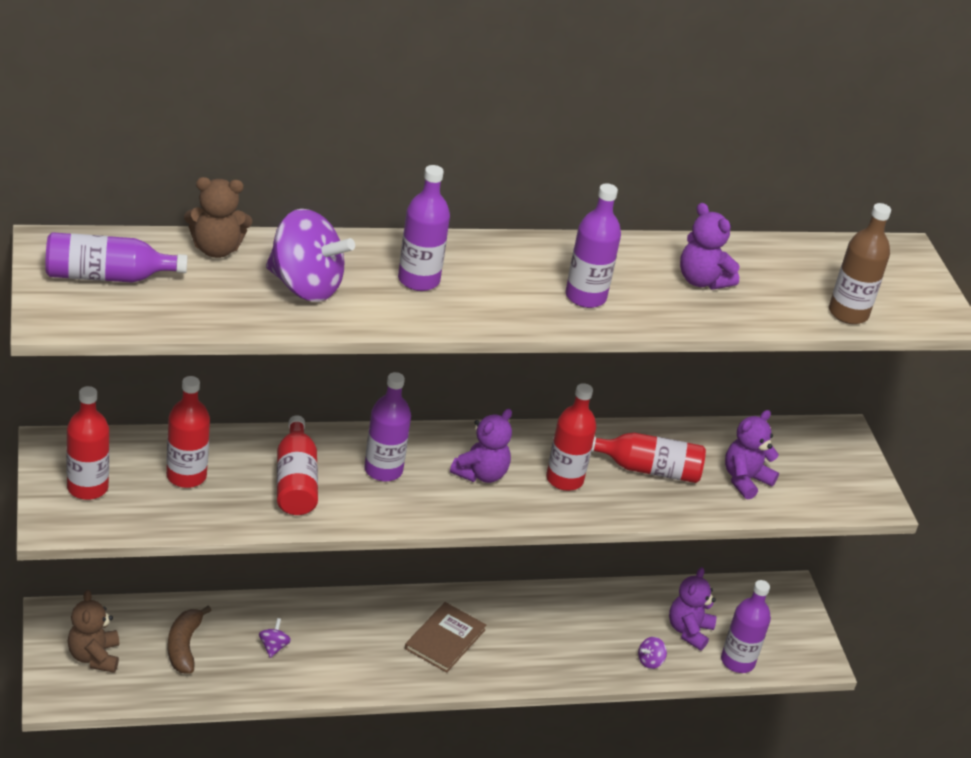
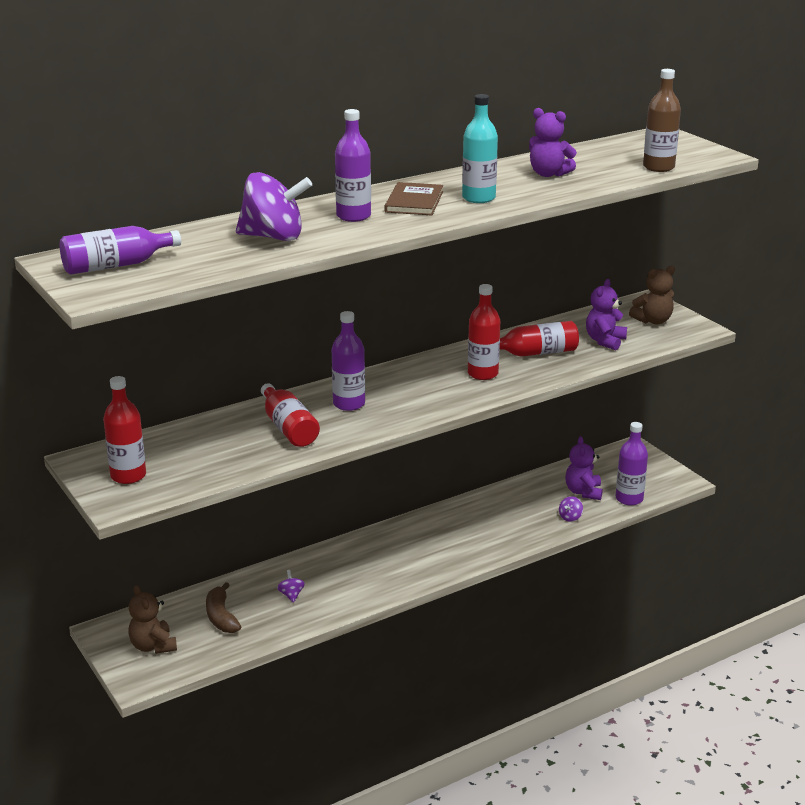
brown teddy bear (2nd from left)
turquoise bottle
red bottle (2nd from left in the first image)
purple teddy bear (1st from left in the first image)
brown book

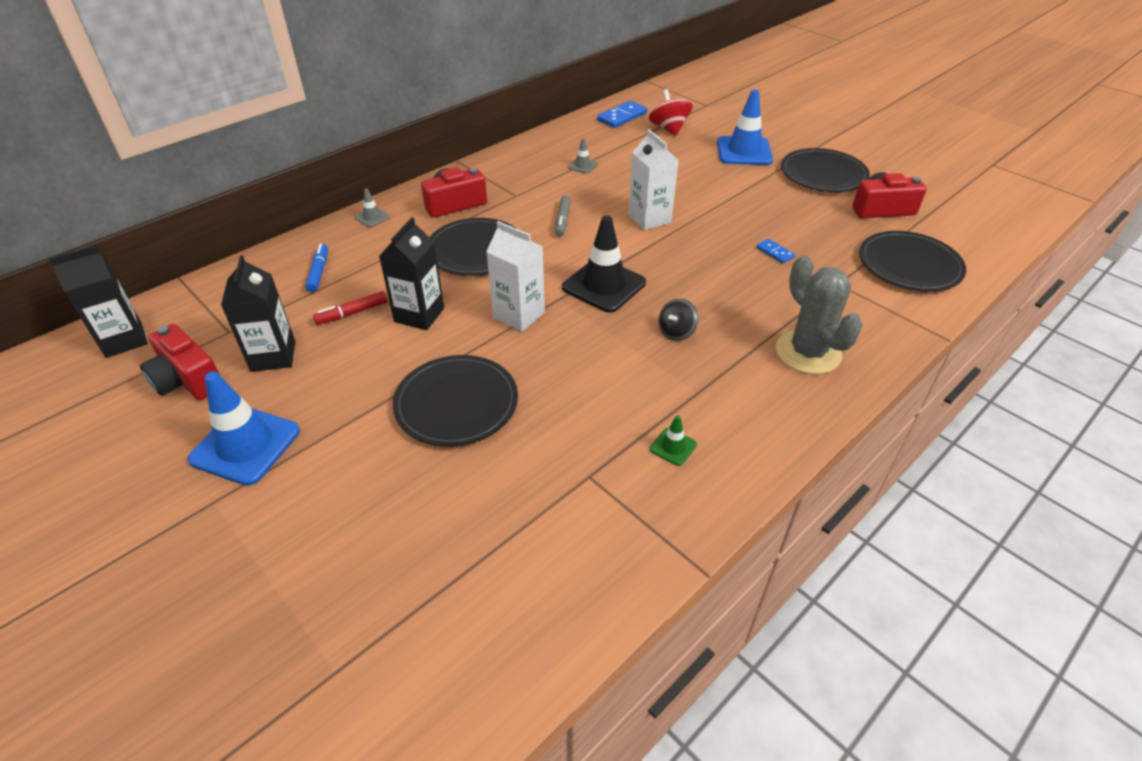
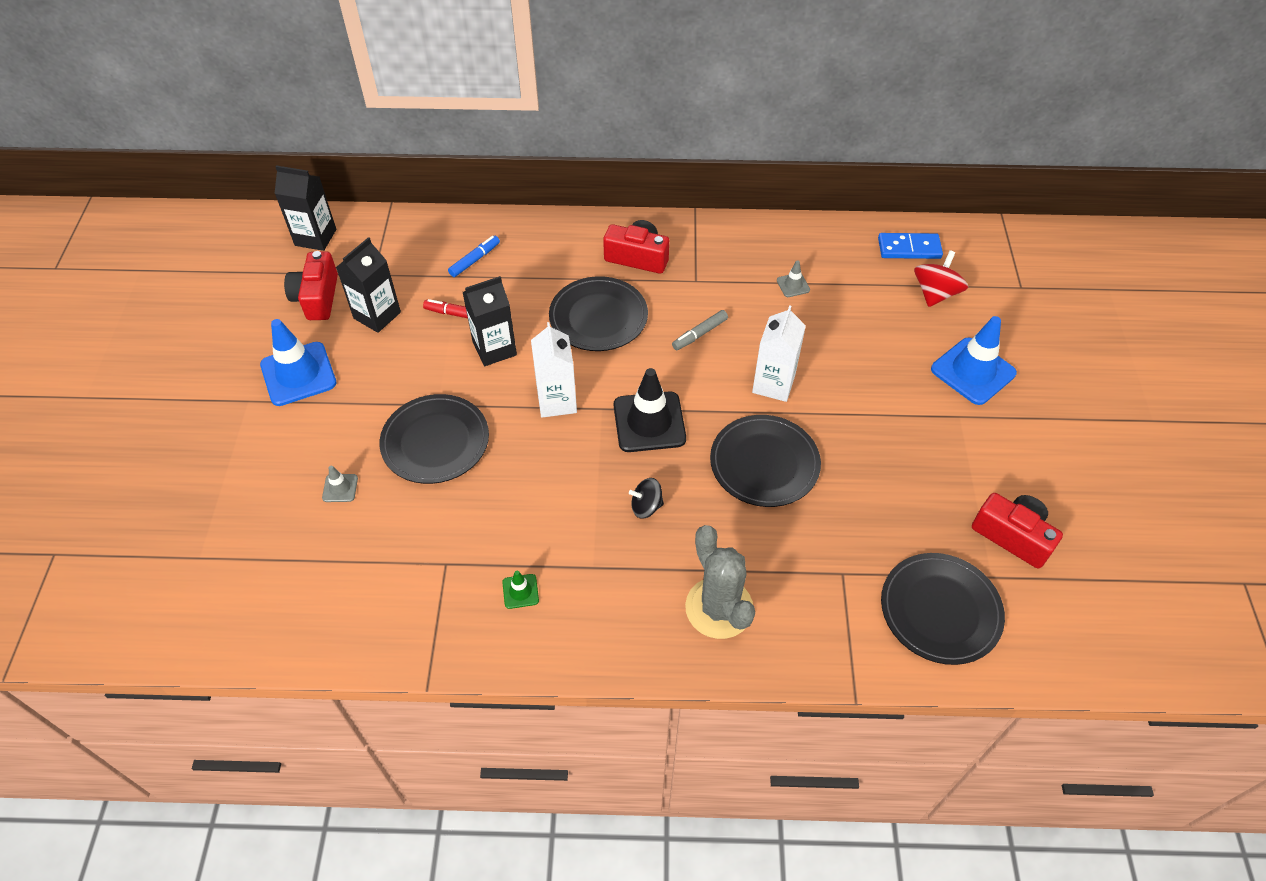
black plate (3rd from left)
grey traffic cone (1st from left)
blue domino (2nd from left in the first image)
grey cactus

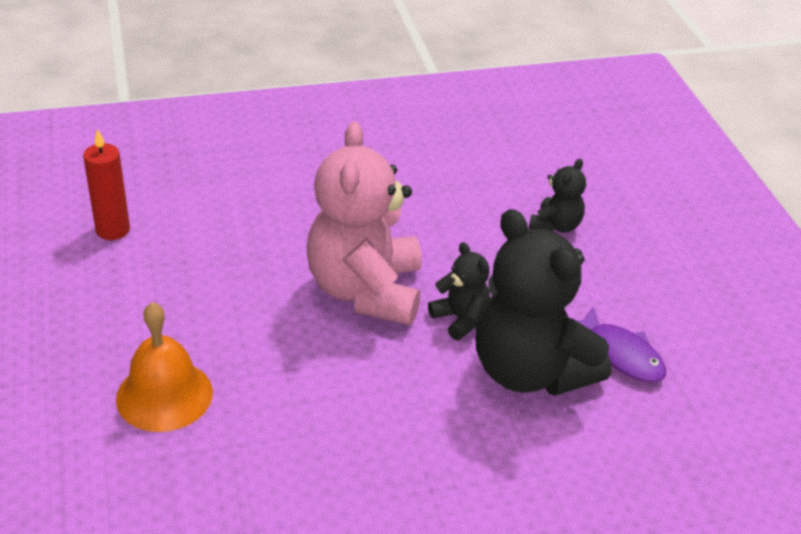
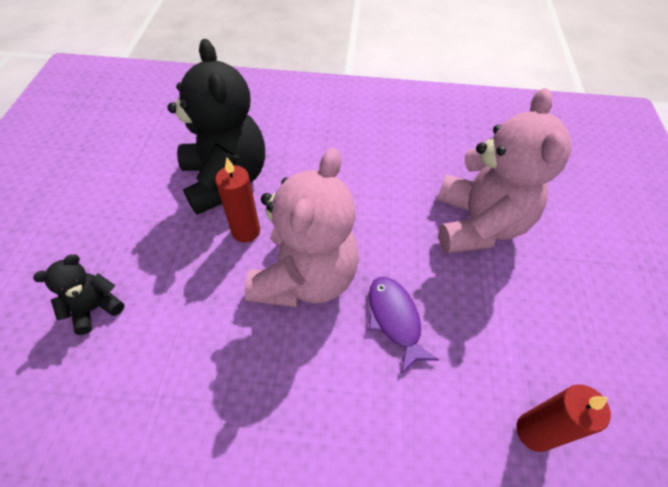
red candle (1st from left)
pink teddy bear (2nd from left)
purple fish

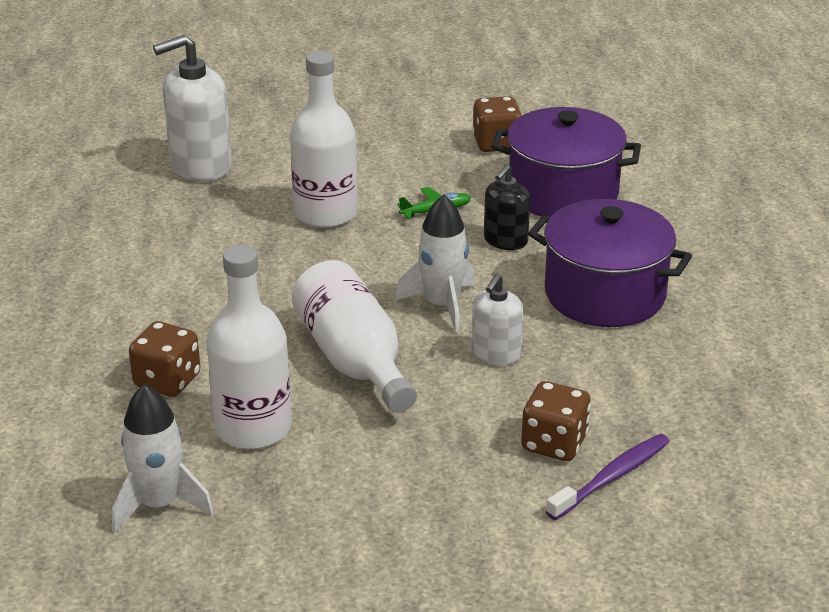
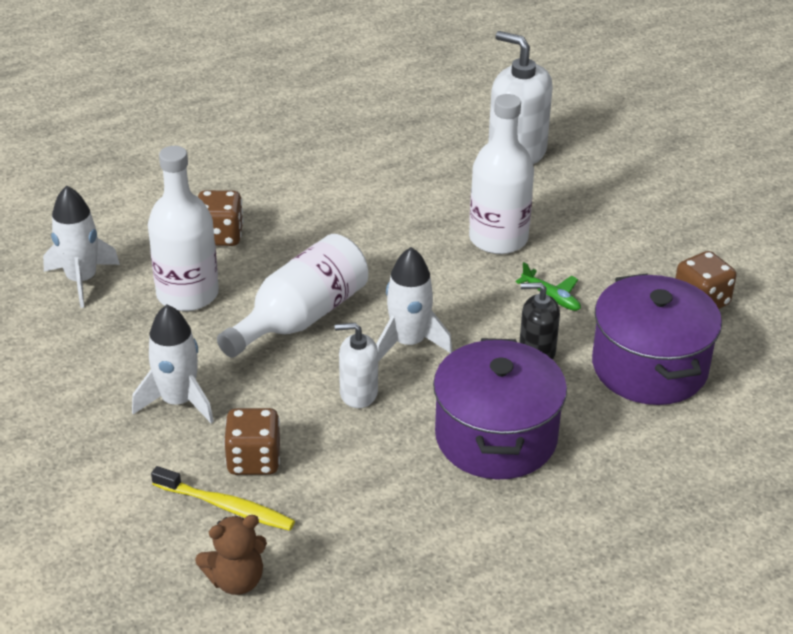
yellow toothbrush
white rocket (2nd from left)
brown teddy bear

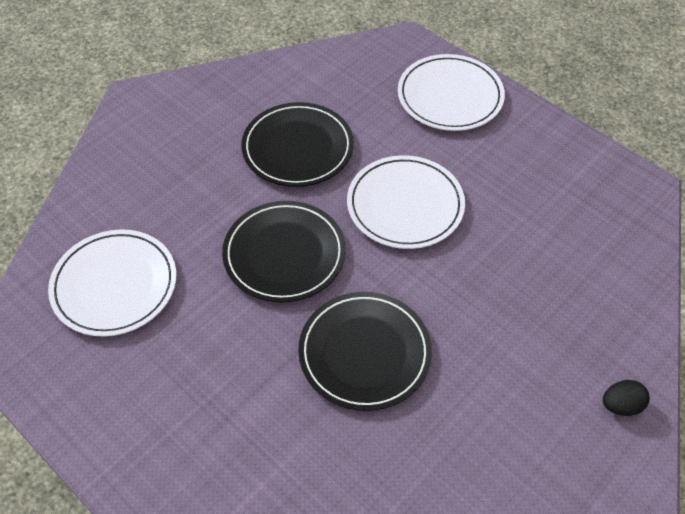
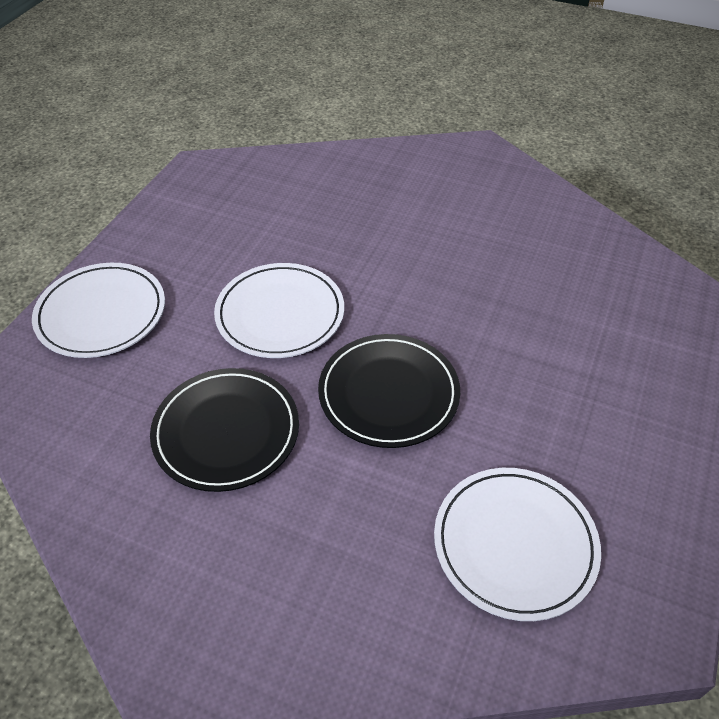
black plate (3rd from left in the first image)
black egg

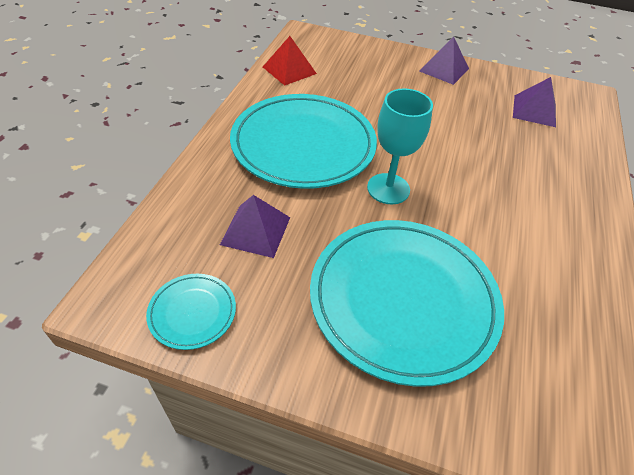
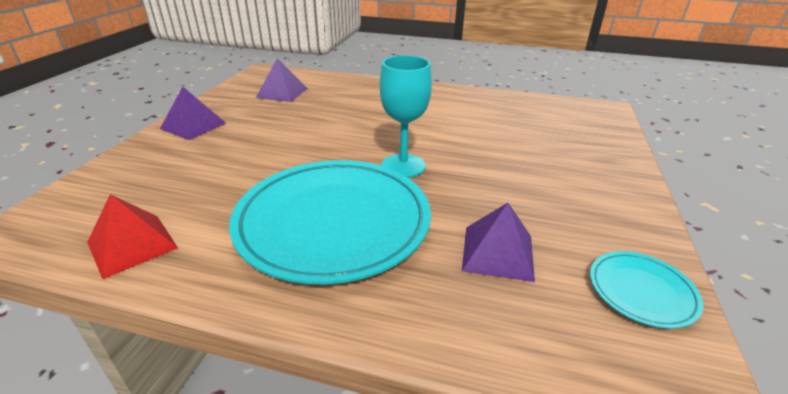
turquoise plate (3rd from left in the first image)

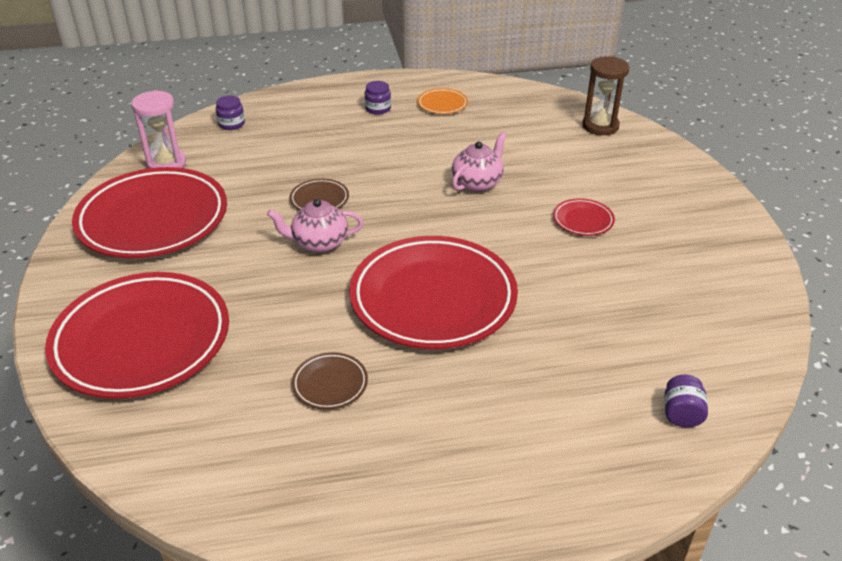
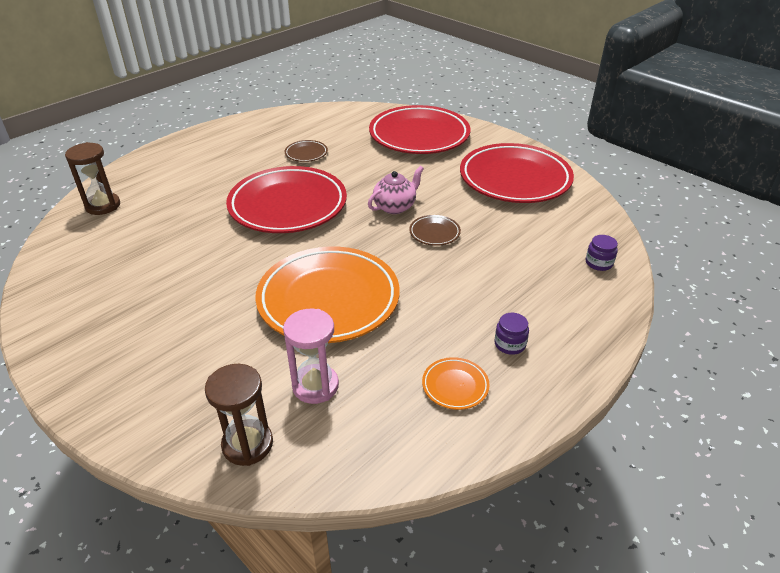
pink hourglass
orange plate (1st from left)
red plate (4th from left in the first image)
brown hourglass (1st from left)

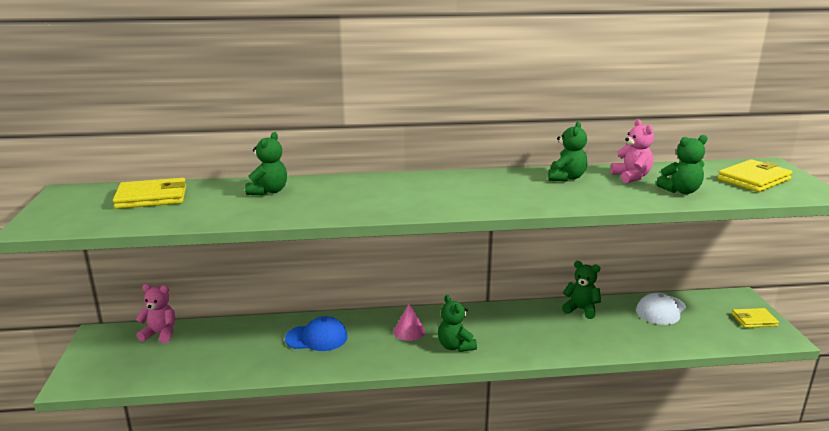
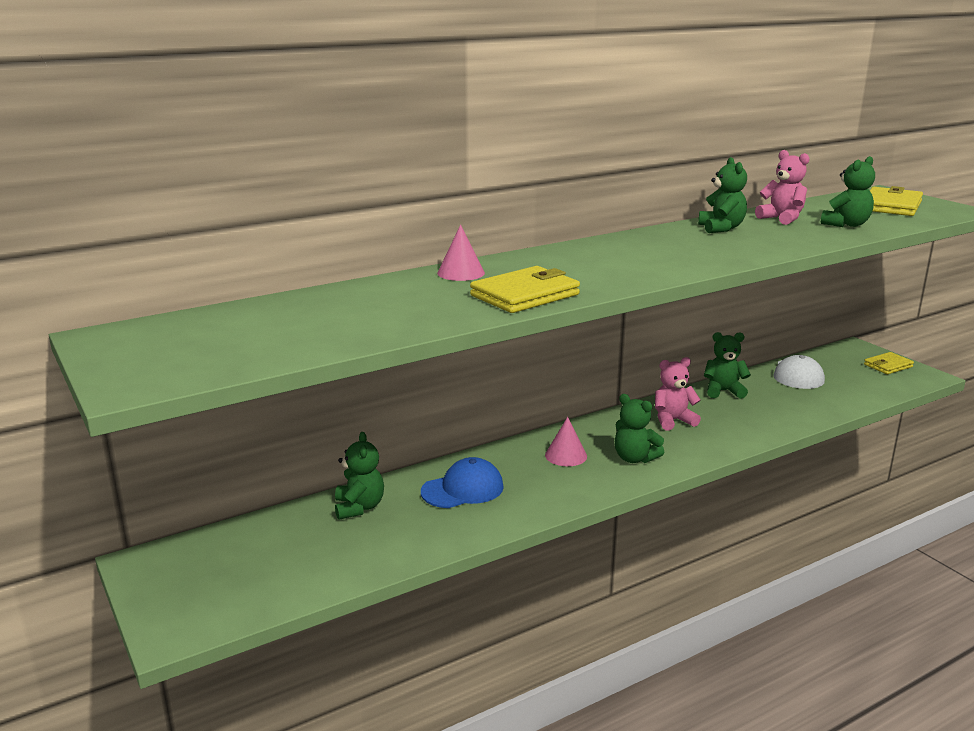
green teddy bear (1st from left)
yellow wallet (1st from left)
pink teddy bear (1st from left)
pink cone (1st from left)

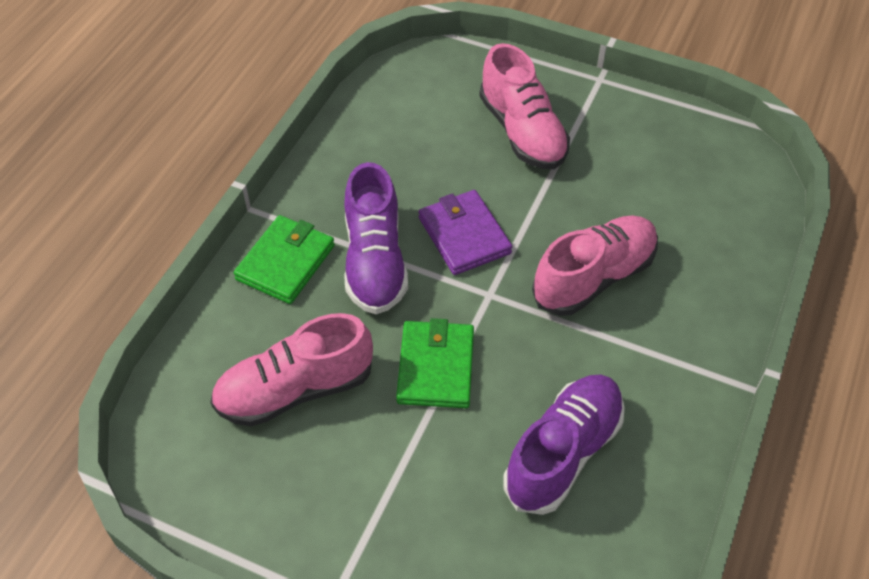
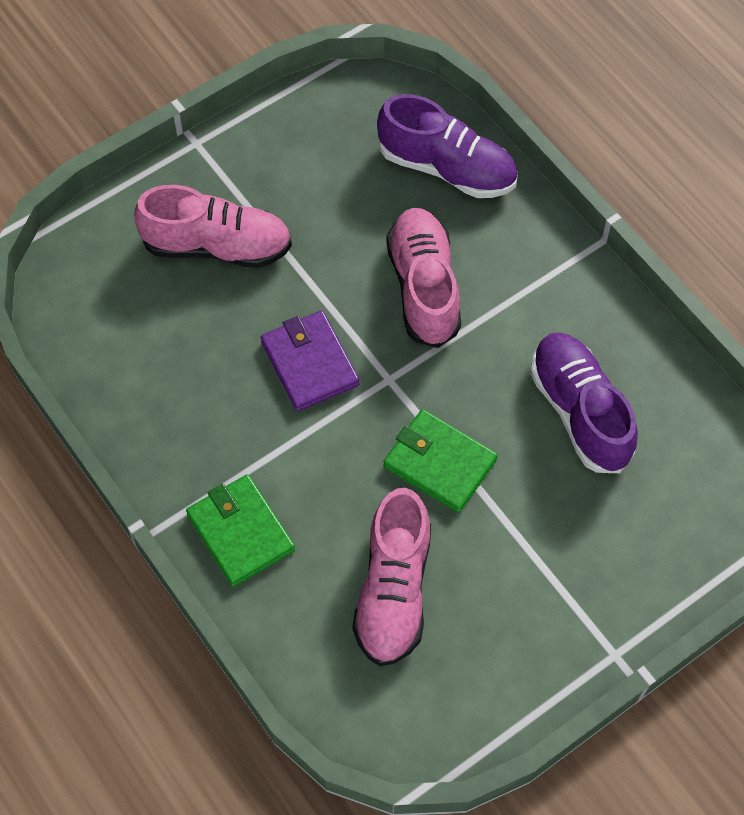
purple shoe (1st from left)
purple wallet

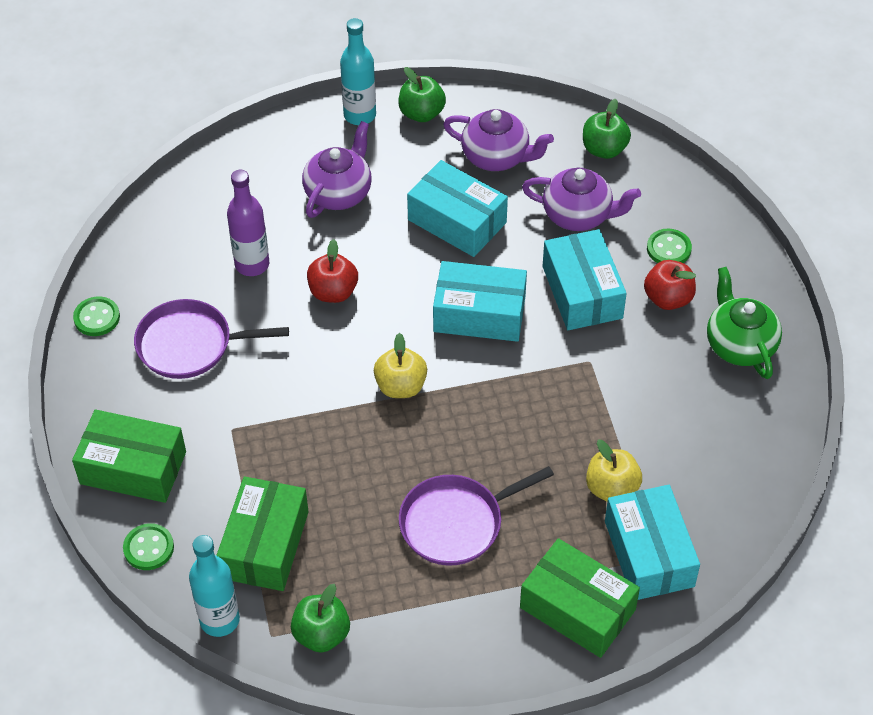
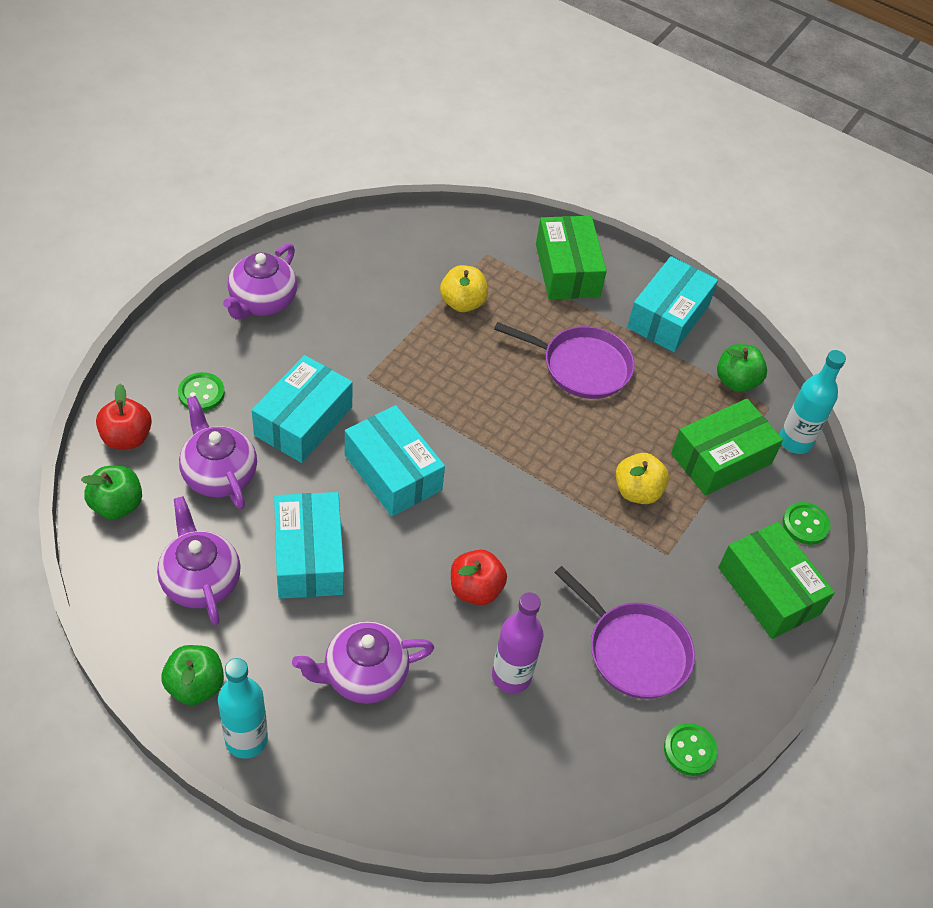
red apple (1st from left)
purple teapot (3rd from left)
yellow apple (2nd from left)
turquoise box (4th from left)

